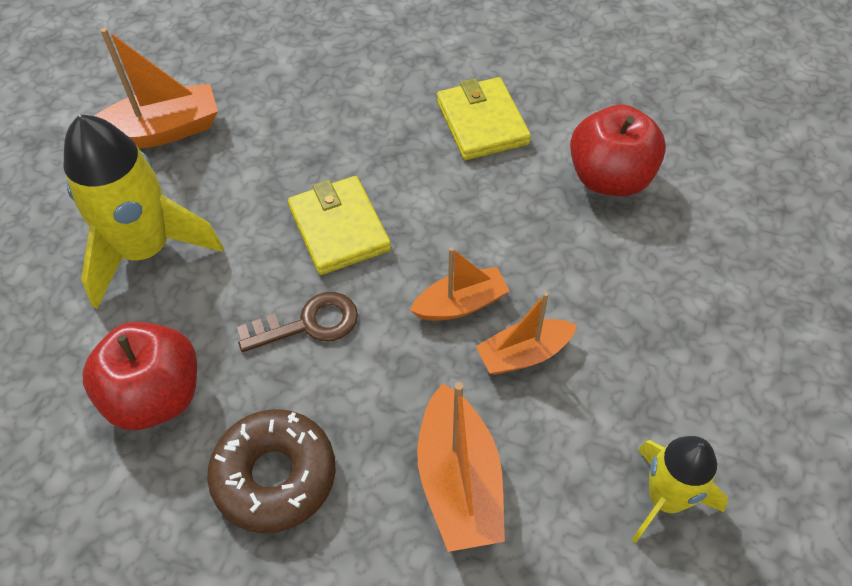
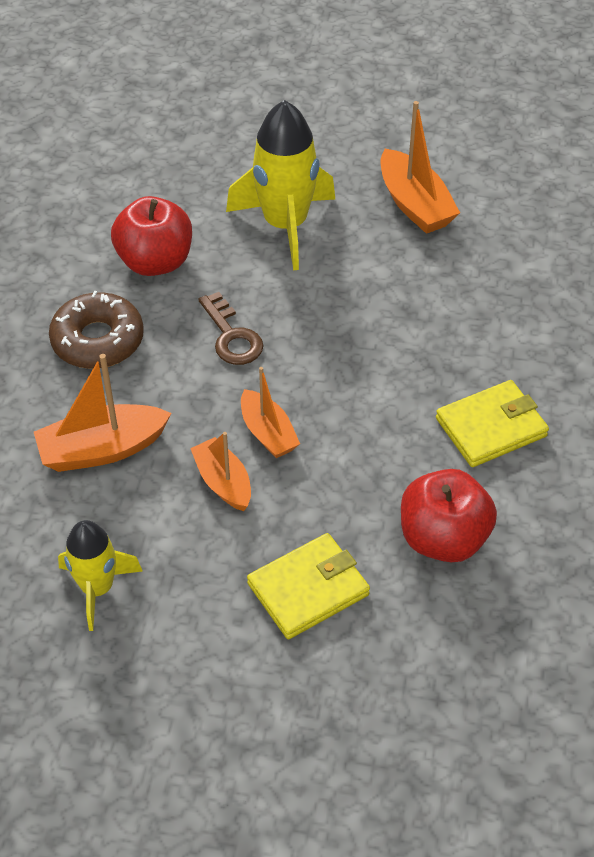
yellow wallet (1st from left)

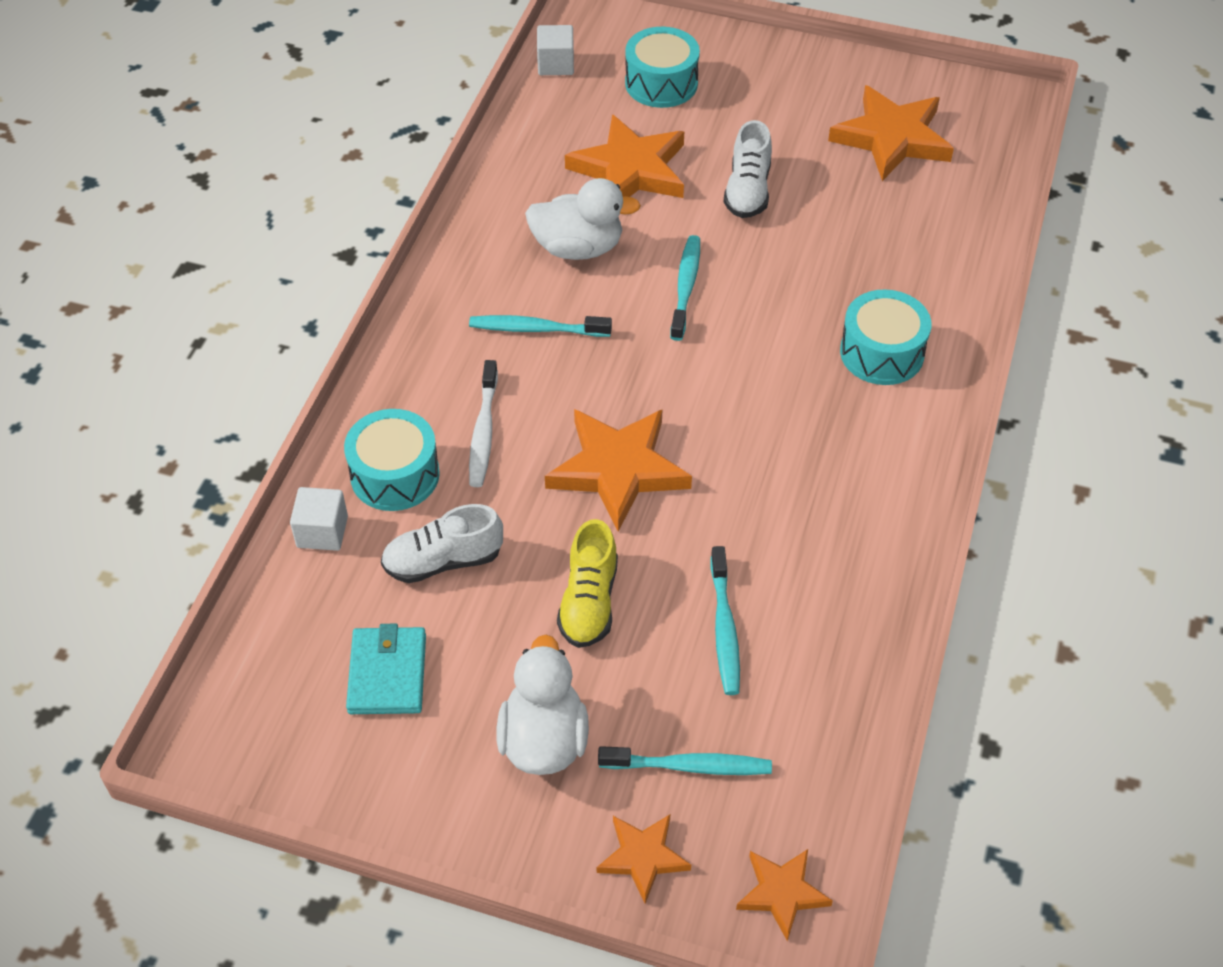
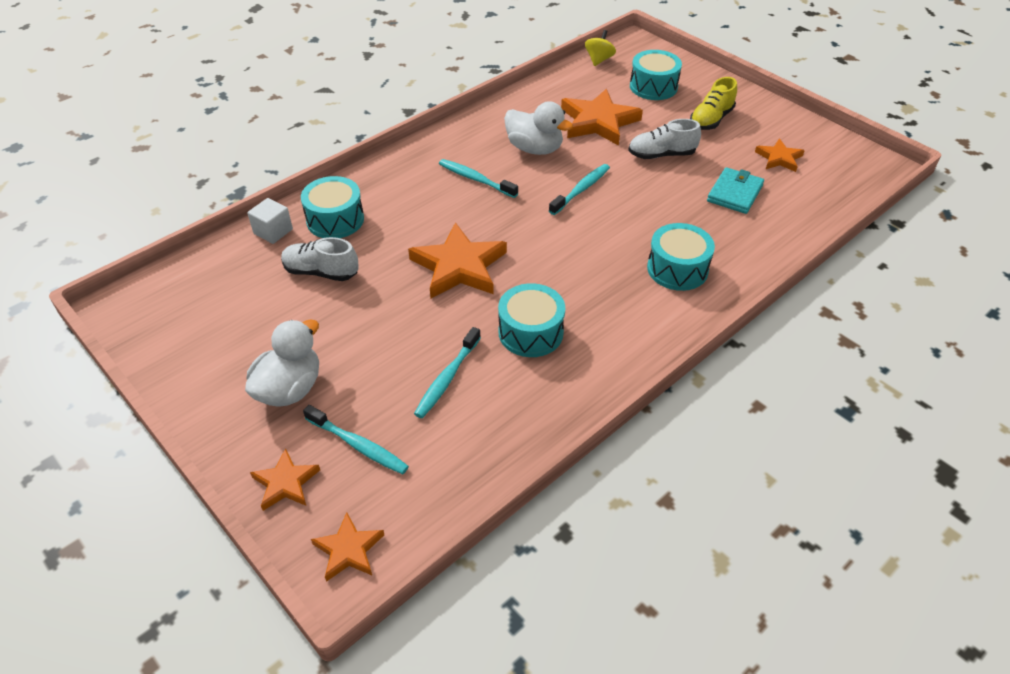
yellow spinning top
orange star (5th from left)
white shoe (2nd from left)
white toothbrush
yellow shoe
turquoise wallet
turquoise drum (2nd from left)

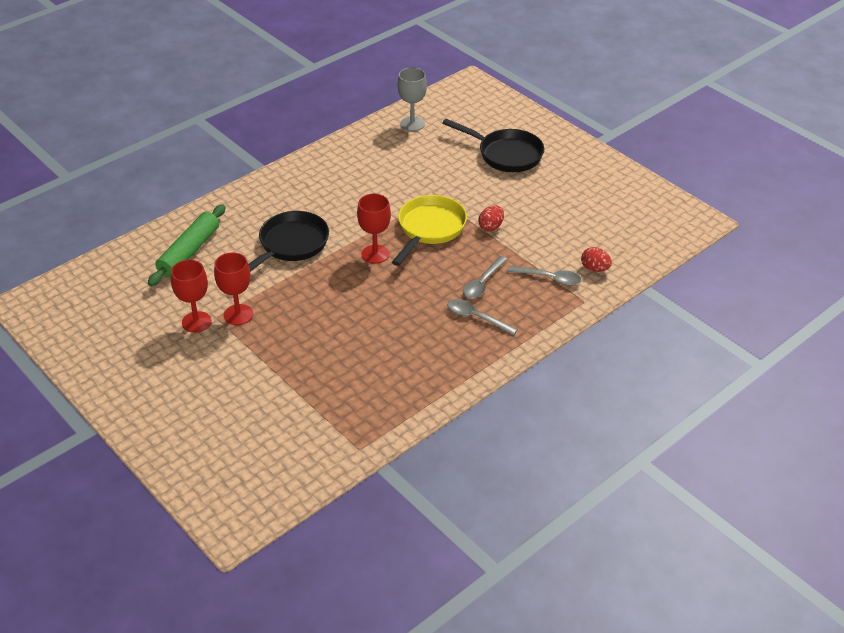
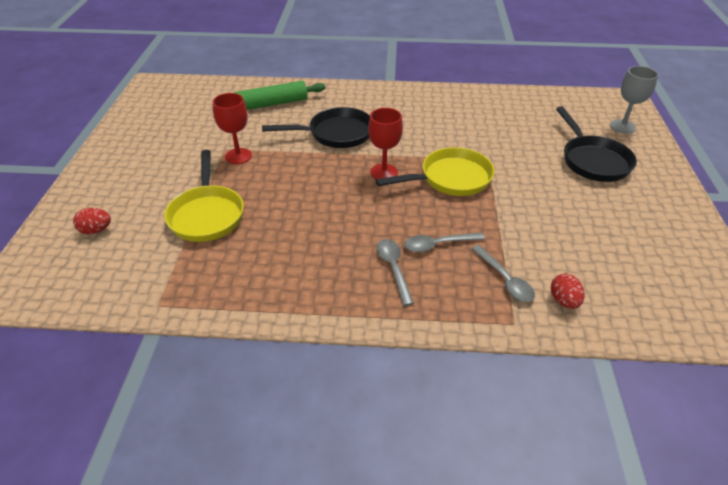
grey goblet
red egg (1st from left)
red goblet (1st from left in the first image)
yellow pan (1st from left)

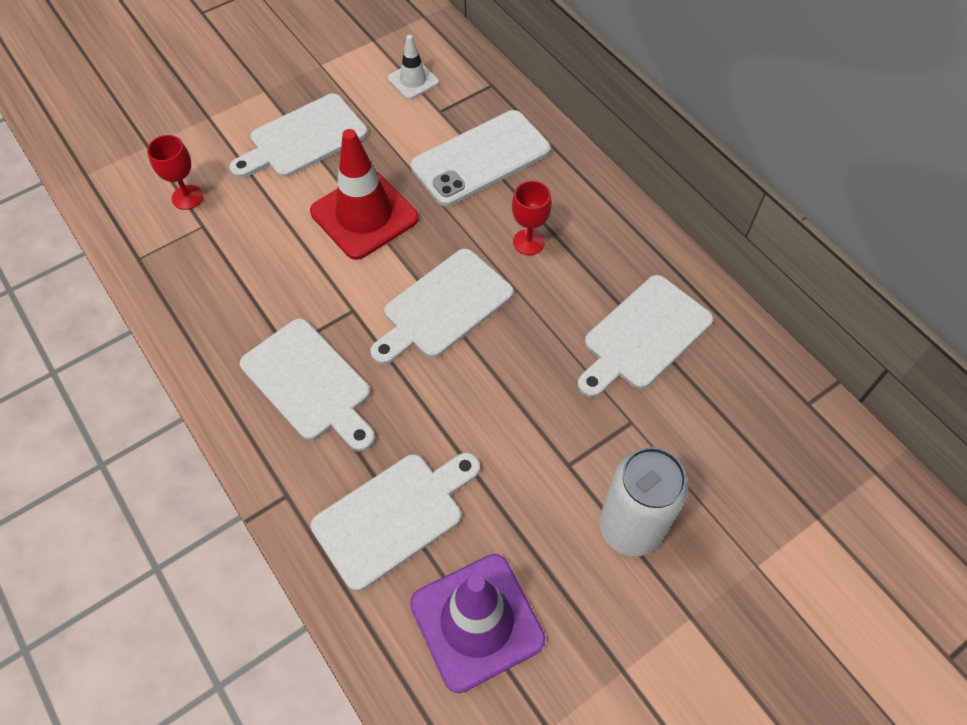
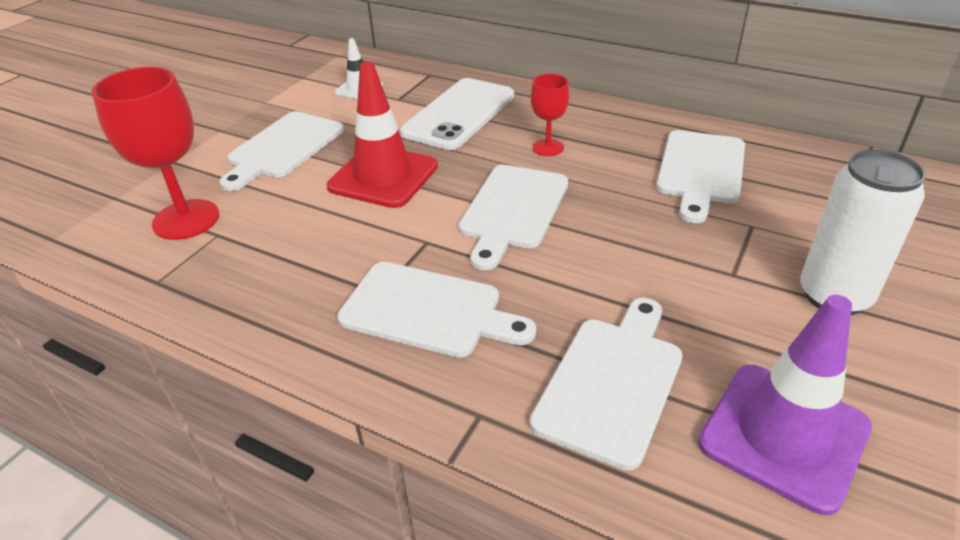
red goblet (1st from left)

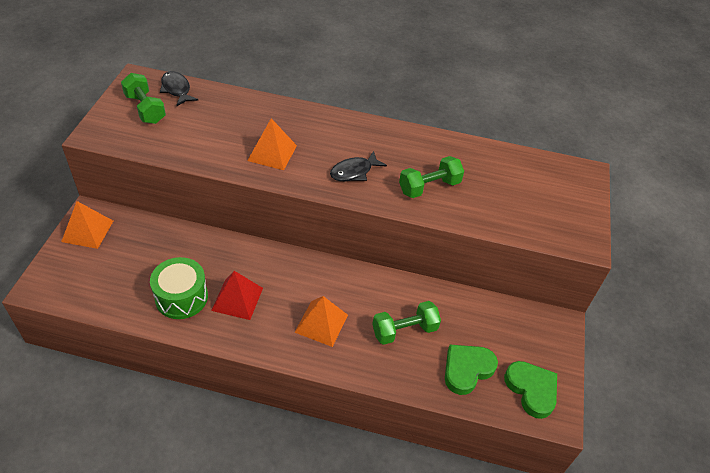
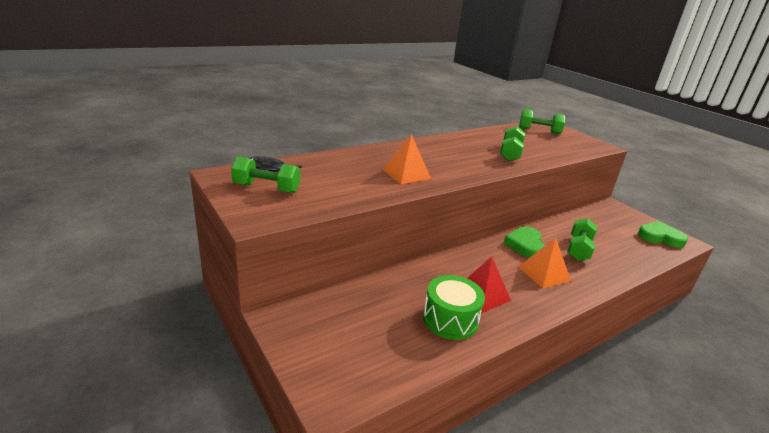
black fish (2nd from left in the first image)
orange pyramid (1st from left in the first image)
green heart (1st from left)
green dumbbell (3rd from left)

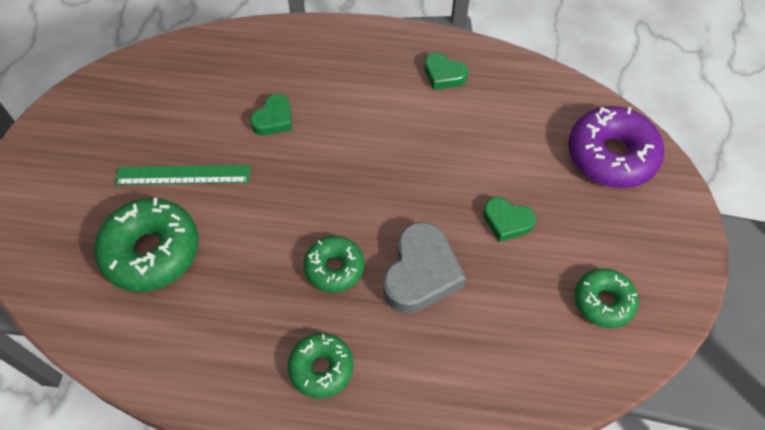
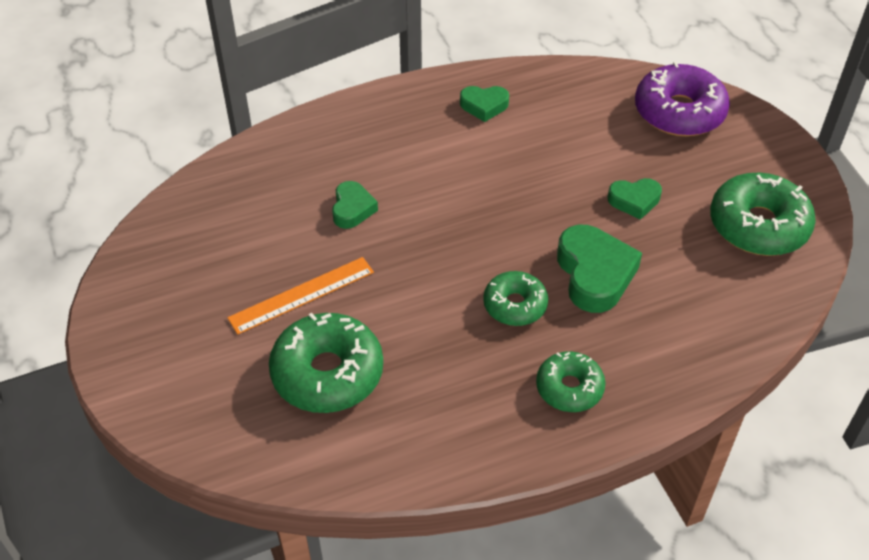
orange ruler
green heart (3rd from left)
green donut (4th from left)

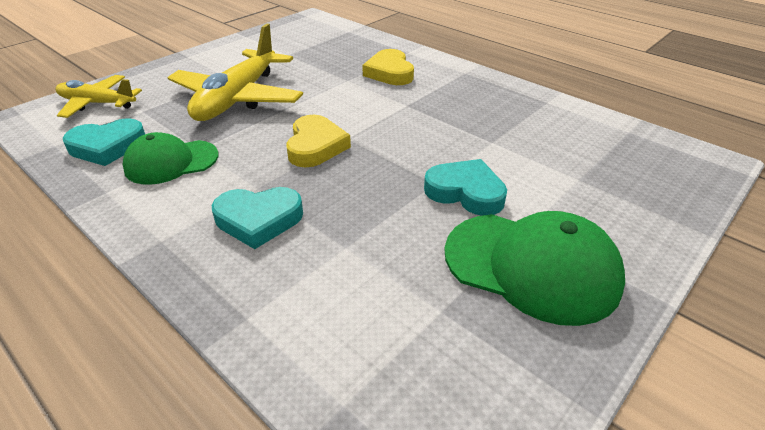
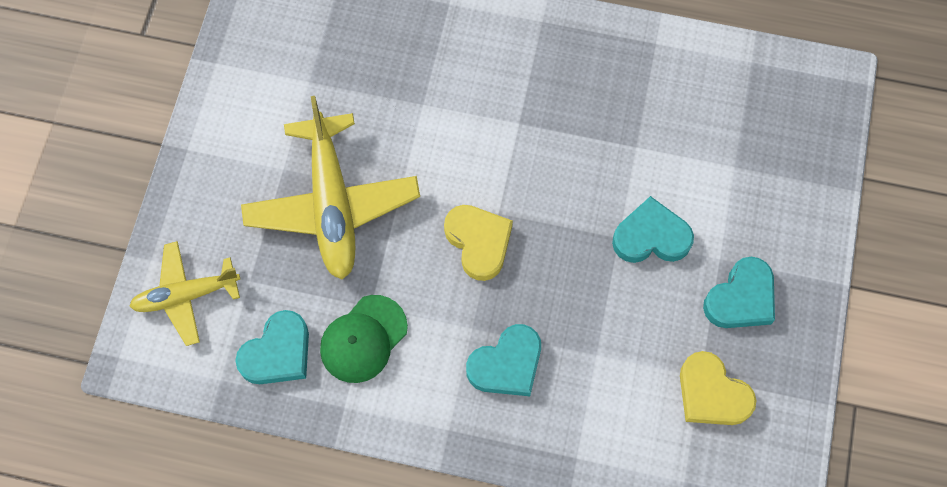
yellow heart (2nd from left)
turquoise heart (4th from left)

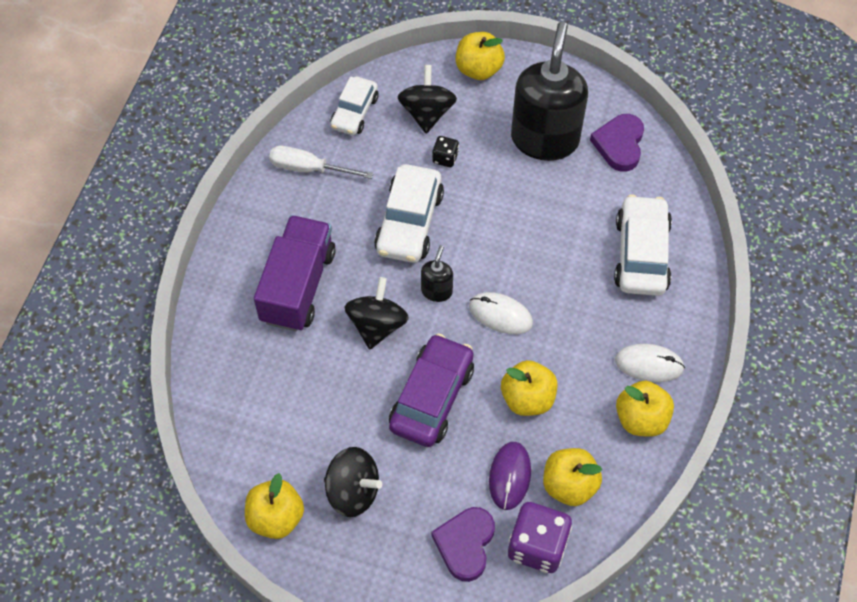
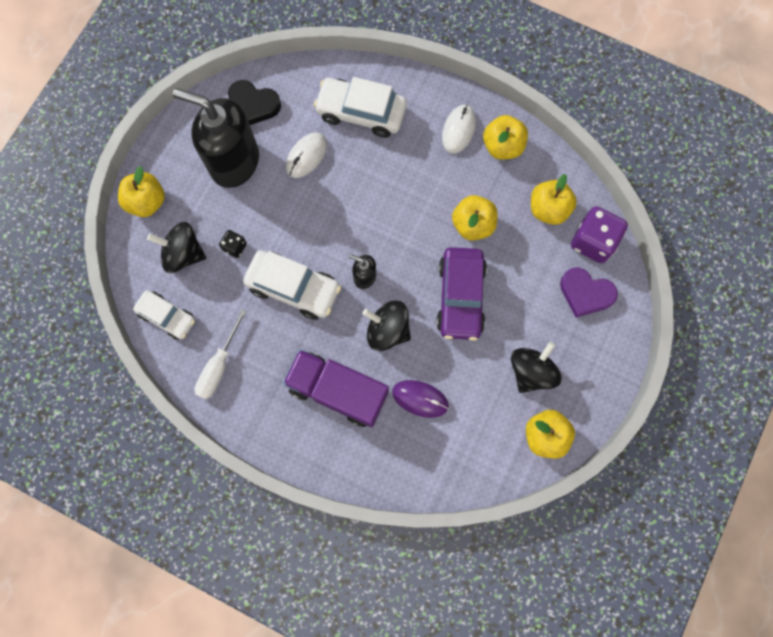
black heart
white mouse (1st from left)
purple car
purple mouse

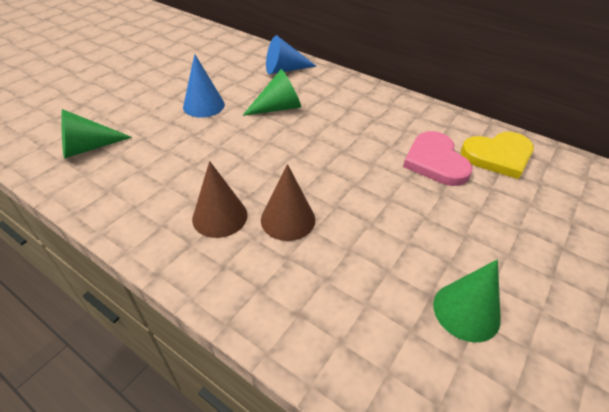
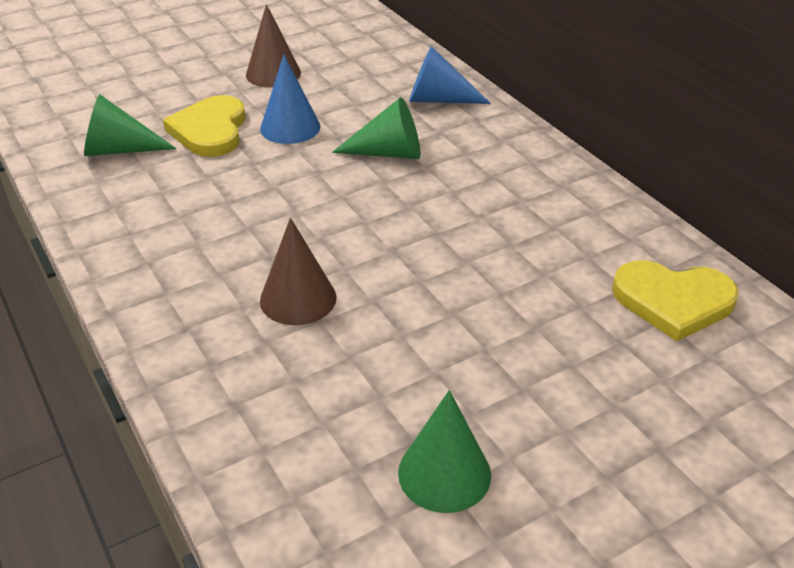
pink heart
brown cone (1st from left)
yellow heart (1st from left)

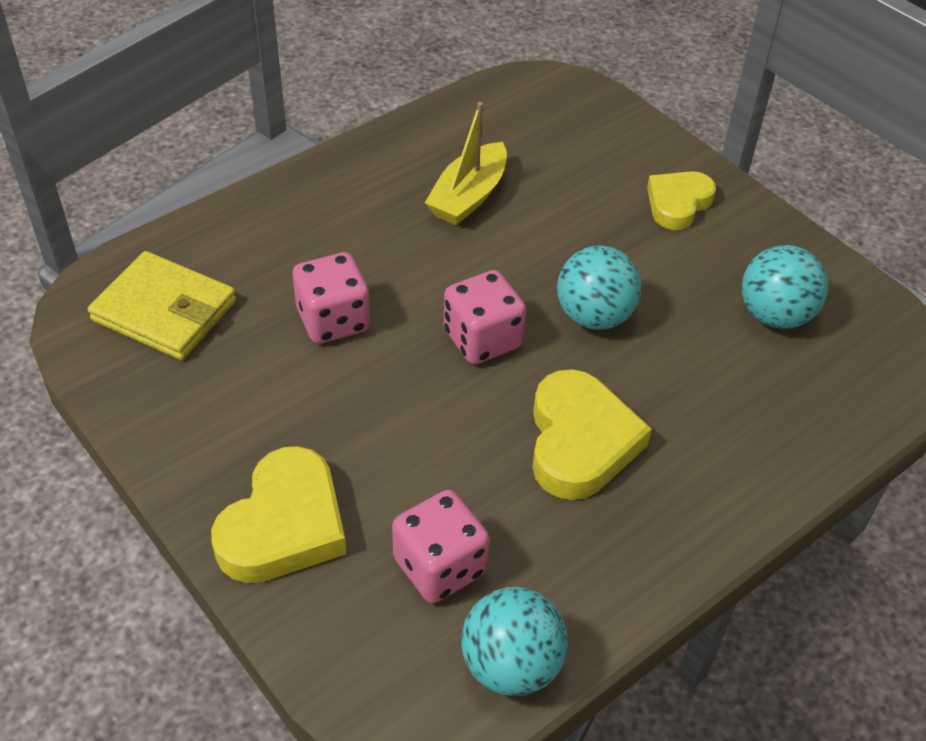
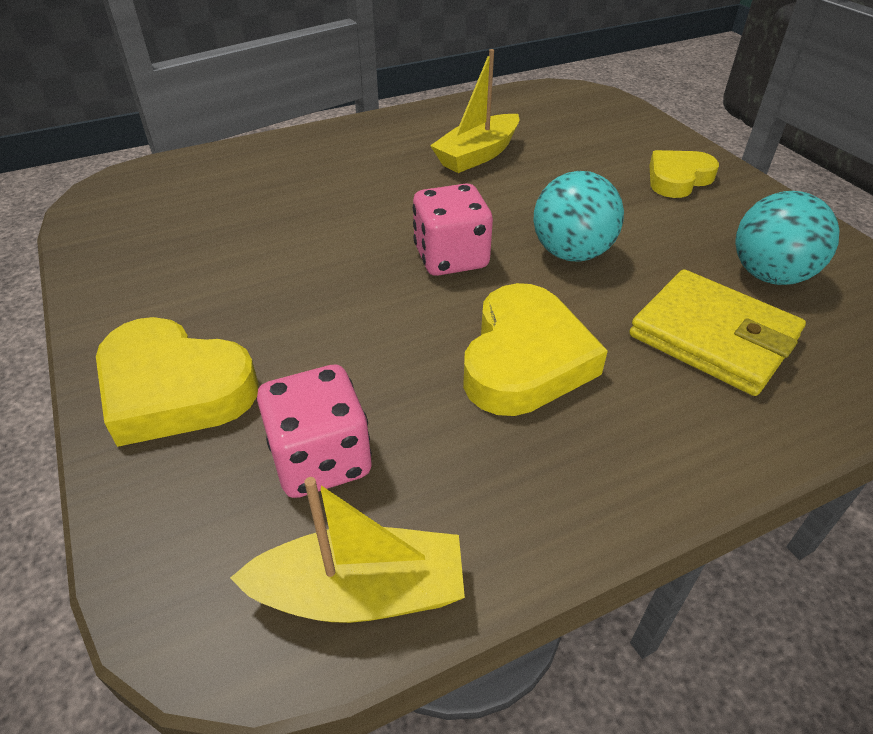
yellow wallet
pink dice (1st from left in the first image)
yellow heart (1st from left)
yellow boat (1st from left)

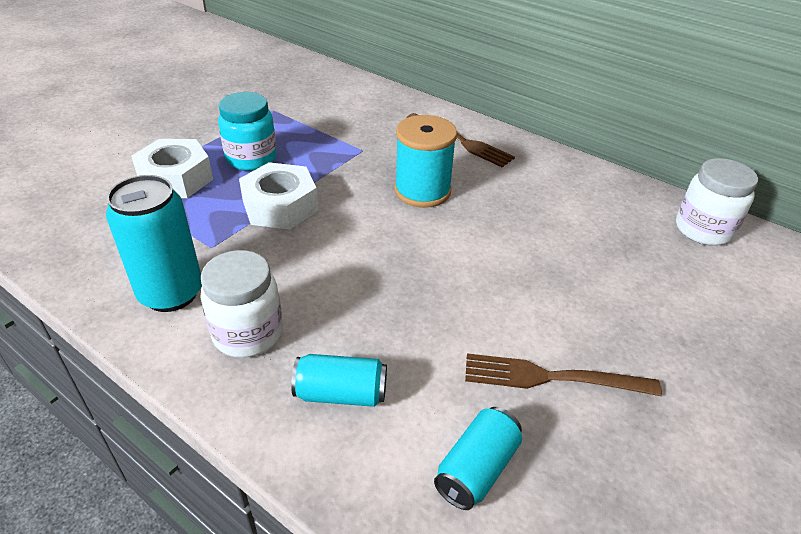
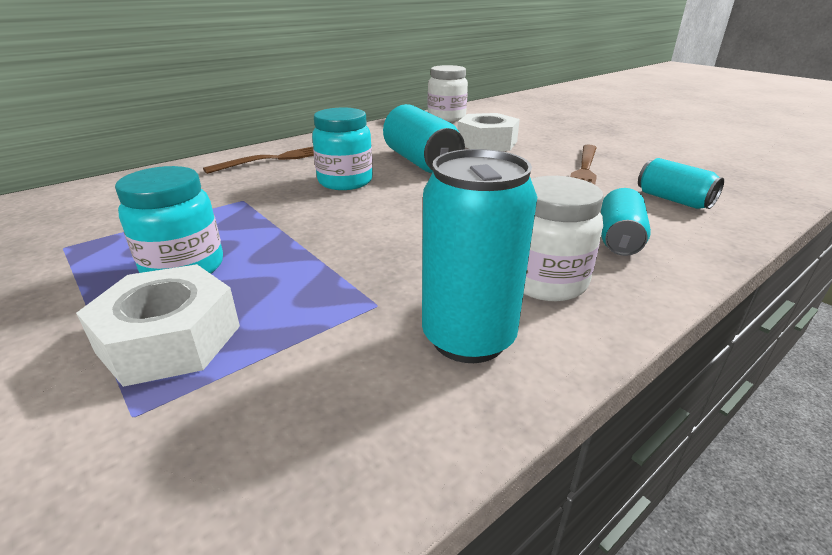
turquoise jar (2nd from left)
white nut (2nd from left)
turquoise can (1st from left)

